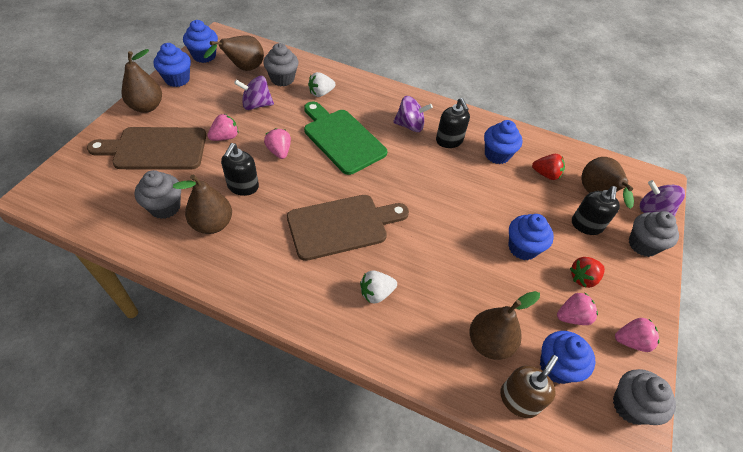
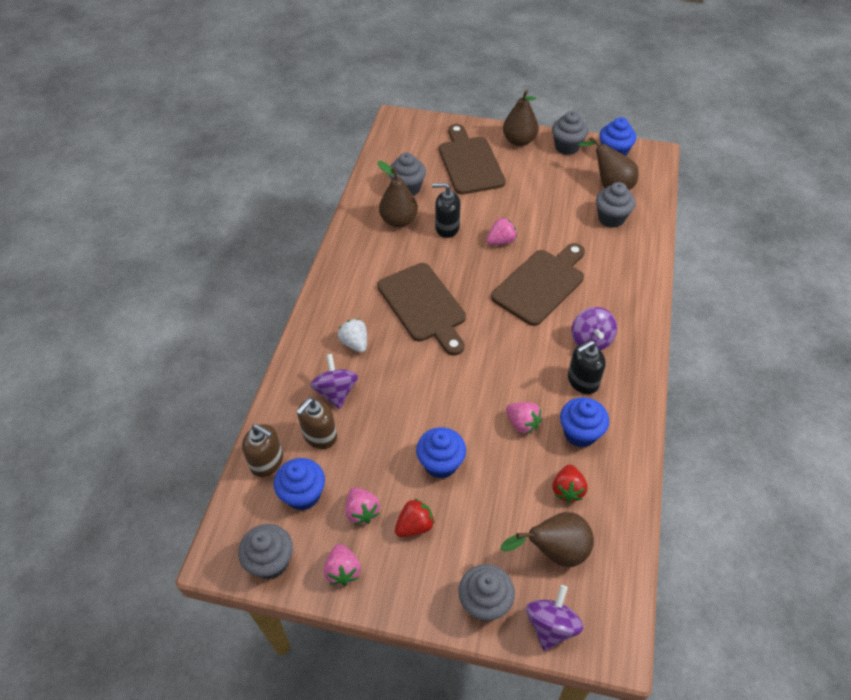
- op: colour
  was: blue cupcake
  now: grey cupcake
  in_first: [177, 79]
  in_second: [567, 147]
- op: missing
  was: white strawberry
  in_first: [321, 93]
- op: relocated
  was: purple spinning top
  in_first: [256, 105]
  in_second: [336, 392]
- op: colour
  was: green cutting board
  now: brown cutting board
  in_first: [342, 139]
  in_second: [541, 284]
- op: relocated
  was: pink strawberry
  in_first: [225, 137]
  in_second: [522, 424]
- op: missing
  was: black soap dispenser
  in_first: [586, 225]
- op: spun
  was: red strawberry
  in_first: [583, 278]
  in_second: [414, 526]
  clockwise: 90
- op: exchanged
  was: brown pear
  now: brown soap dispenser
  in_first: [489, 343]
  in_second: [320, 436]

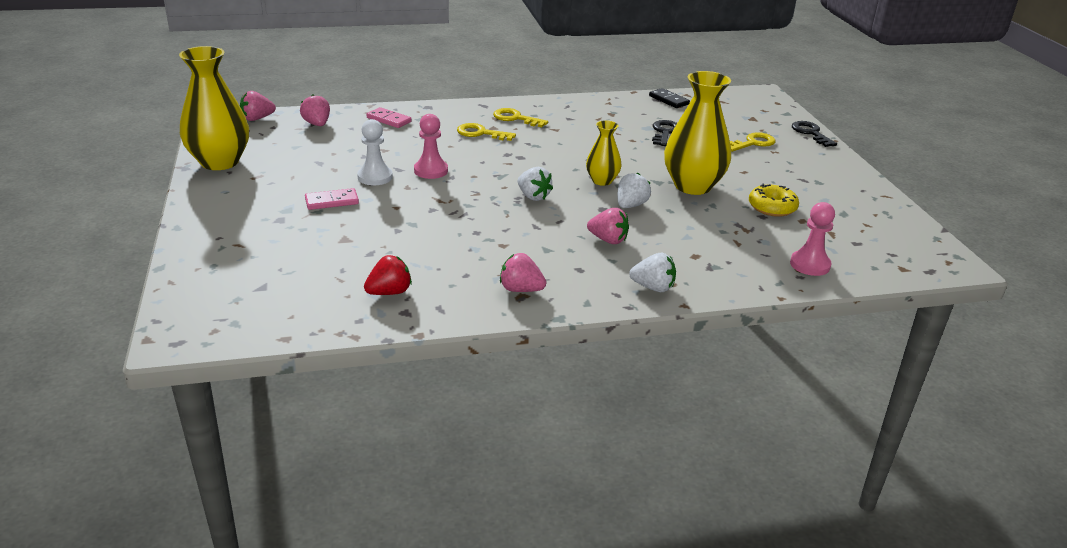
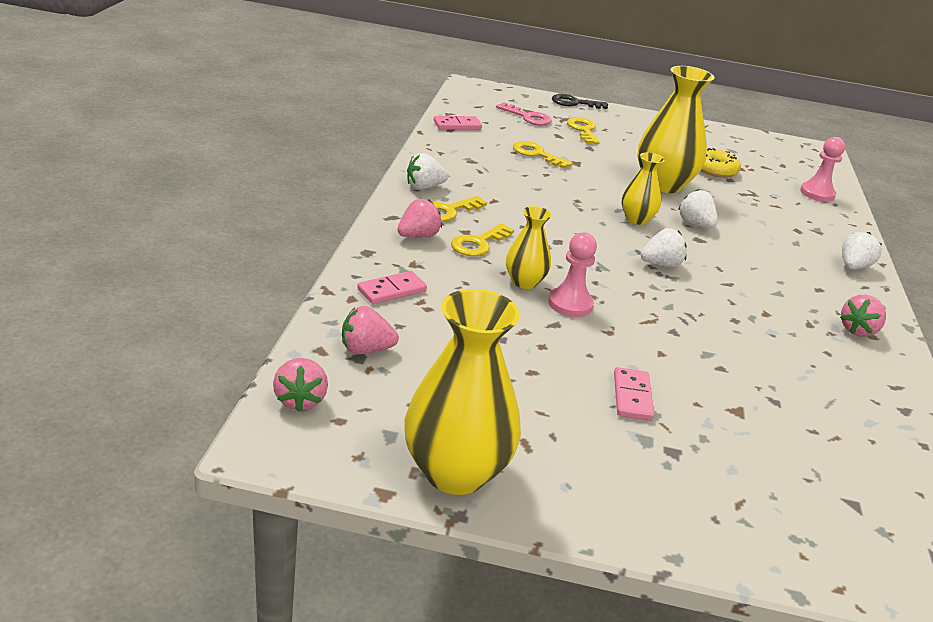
- op: colour
  was: black domino
  now: pink domino
  in_first: [669, 100]
  in_second: [457, 125]
- op: missing
  was: white pawn
  in_first: [375, 177]
- op: colour
  was: black key
  now: yellow key
  in_first: [665, 132]
  in_second: [537, 154]
- op: relocated
  was: pink strawberry
  in_first: [608, 240]
  in_second: [418, 236]
- op: missing
  was: red strawberry
  in_first: [389, 292]
- op: appeared
  now: pink key
  in_second: [528, 117]
- op: appeared
  now: white strawberry
  in_second: [424, 187]
- op: appeared
  now: yellow vase
  in_second: [524, 282]

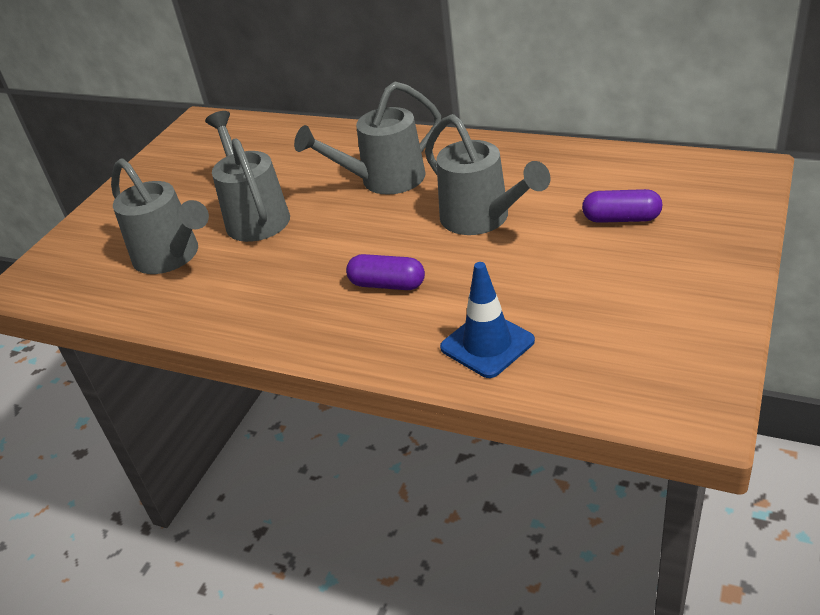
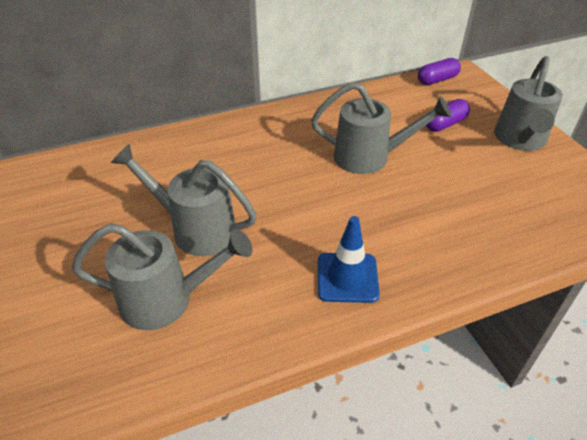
- op: relocated
  was: grey watering can
  in_first: [383, 180]
  in_second: [520, 140]
- op: relocated
  was: purple capsule
  in_first: [387, 284]
  in_second: [437, 80]
- op: relocated
  was: blue traffic cone
  in_first: [487, 344]
  in_second: [347, 277]

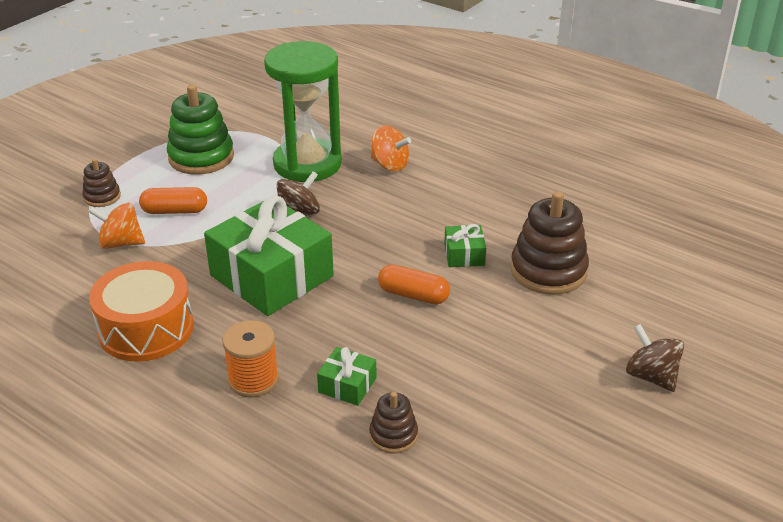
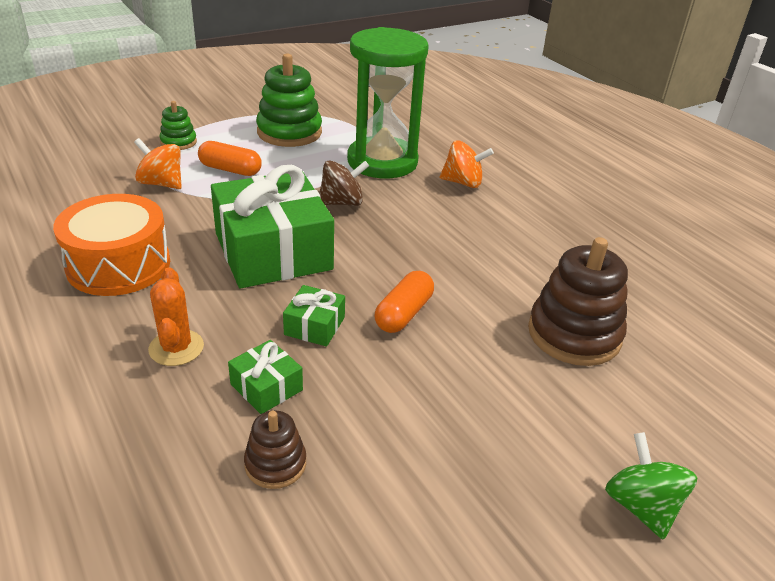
- op: spun
  was: orange spinning top
  in_first: [389, 165]
  in_second: [463, 182]
  clockwise: -45
- op: colour
  was: brown stacking toy
  now: green stacking toy
  in_first: [102, 197]
  in_second: [178, 142]
- op: relocated
  was: green gift
  in_first: [464, 255]
  in_second: [314, 326]
- op: spun
  was: orange capsule
  in_first: [413, 295]
  in_second: [404, 314]
  clockwise: 75
- op: exchanged
  was: orange spool
  now: orange cactus
  in_first: [253, 380]
  in_second: [176, 348]
- op: colour
  was: brown spinning top
  now: green spinning top
  in_first: [651, 376]
  in_second: [641, 506]

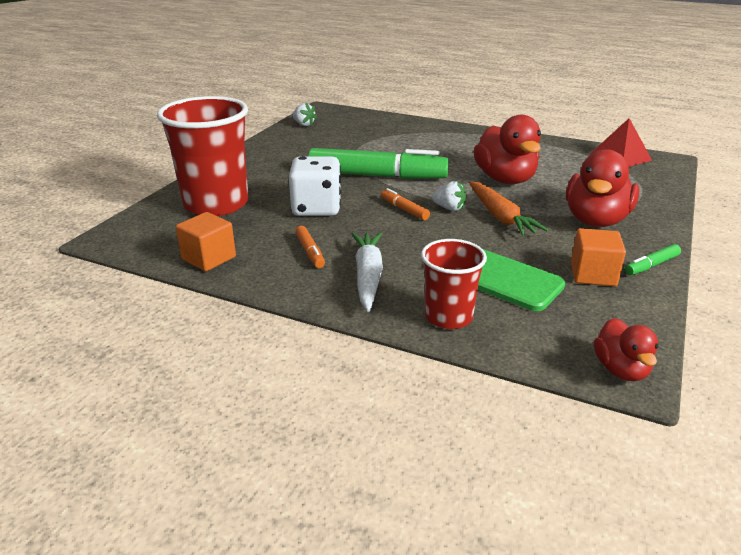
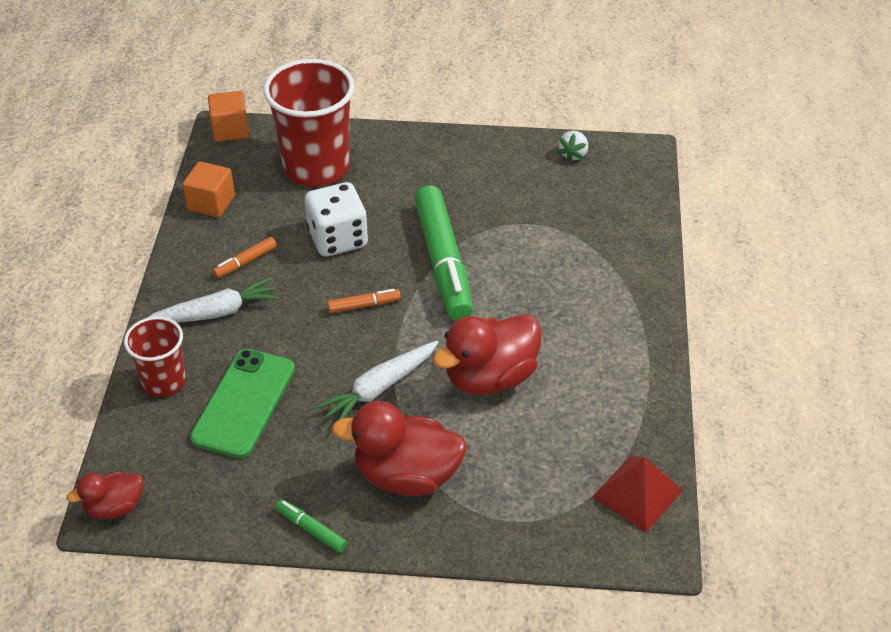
- op: missing
  was: white strawberry
  in_first: [449, 208]
- op: colour
  was: orange carrot
  now: white carrot
  in_first: [500, 217]
  in_second: [379, 388]
- op: spun
  was: orange marker
  in_first: [404, 209]
  in_second: [364, 305]
  clockwise: 45
- op: relocated
  was: orange cube
  in_first: [593, 274]
  in_second: [230, 129]

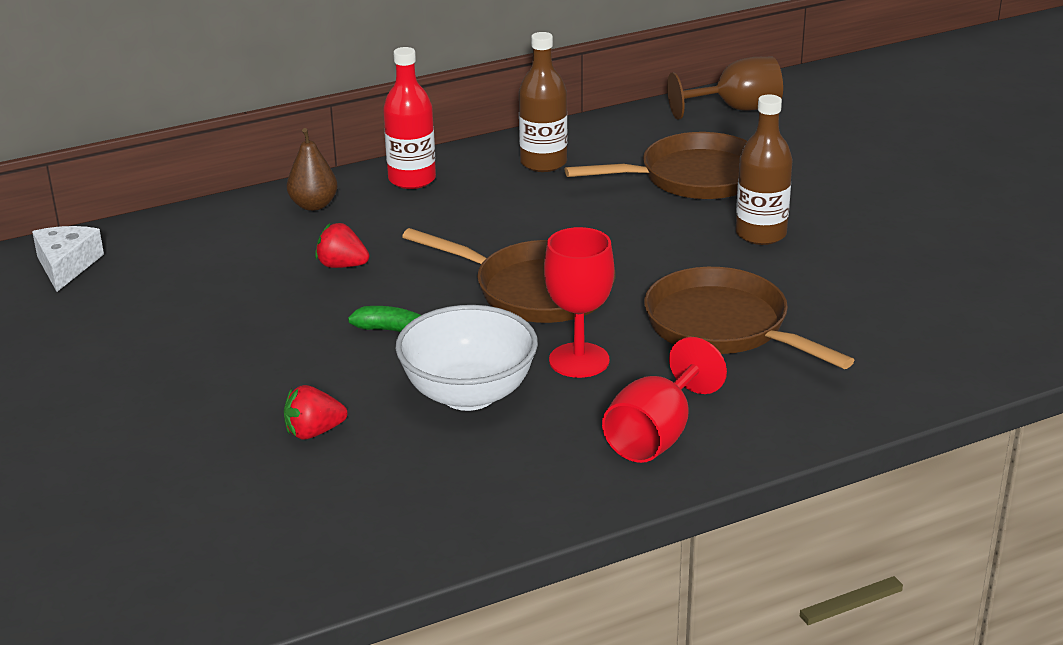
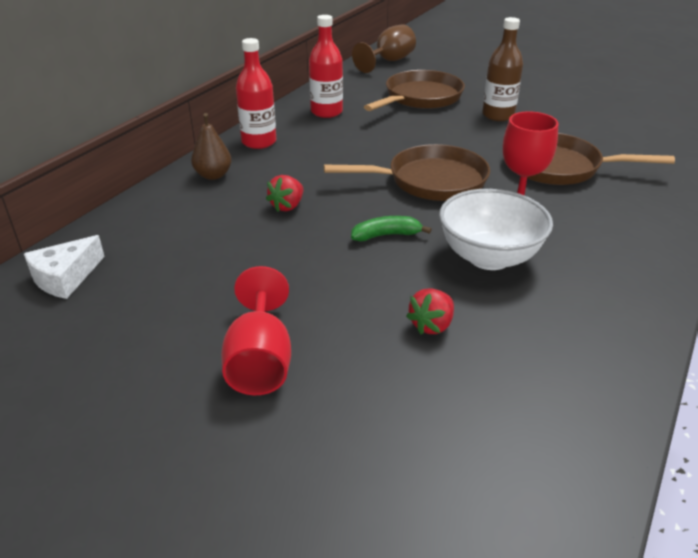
- op: colour
  was: brown bottle
  now: red bottle
  in_first: [543, 163]
  in_second: [326, 112]
- op: spun
  was: red strawberry
  in_first: [342, 265]
  in_second: [287, 206]
  clockwise: -45
- op: spun
  was: white cheese
  in_first: [66, 266]
  in_second: [65, 277]
  clockwise: -105
- op: relocated
  was: red goblet
  in_first: [656, 435]
  in_second: [260, 361]

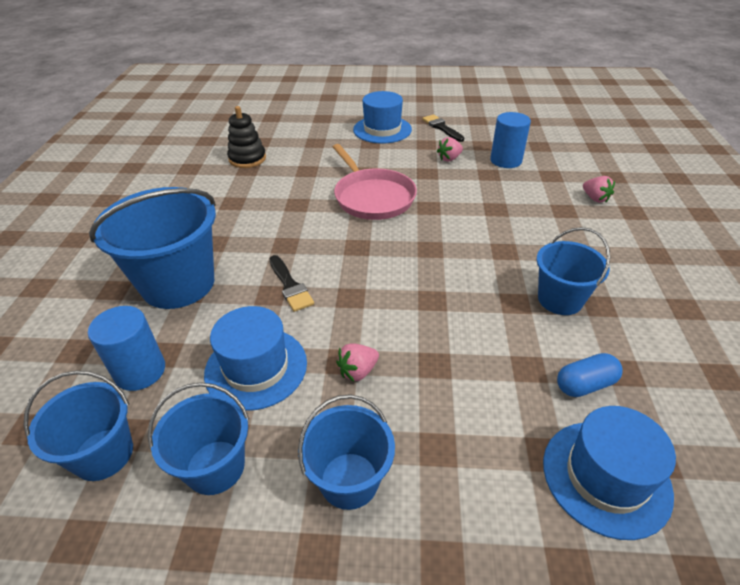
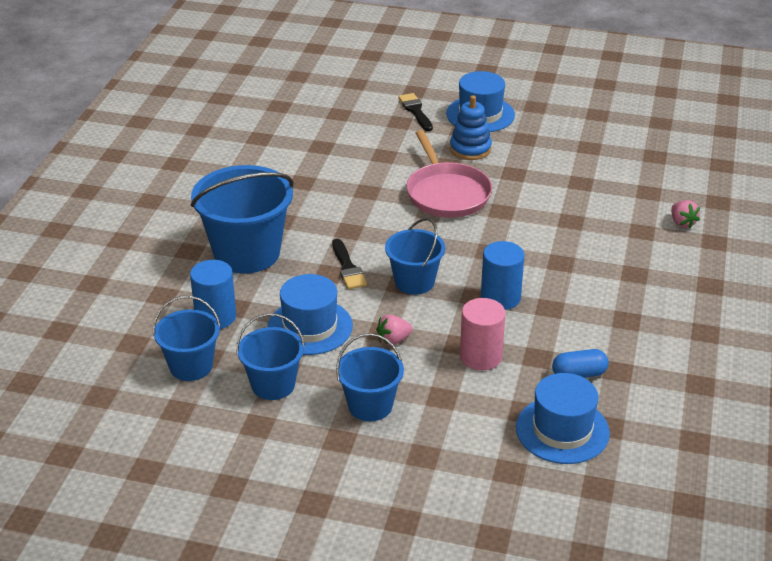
- op: missing
  was: black stacking toy
  in_first: [247, 159]
- op: relocated
  was: blue cylinder
  in_first: [506, 160]
  in_second: [500, 297]
- op: relocated
  was: black brush
  in_first: [442, 128]
  in_second: [415, 111]
- op: missing
  was: pink strawberry
  in_first: [449, 159]
- op: relocated
  was: blue bucket
  in_first: [560, 299]
  in_second: [414, 282]
- op: appeared
  now: blue stacking toy
  in_second: [470, 149]
- op: appeared
  now: pink cylinder
  in_second: [481, 356]

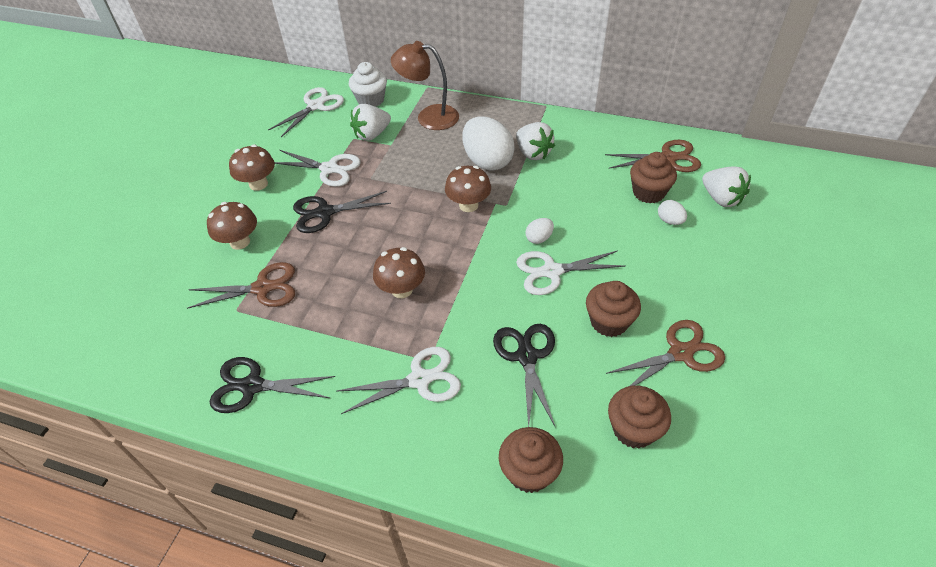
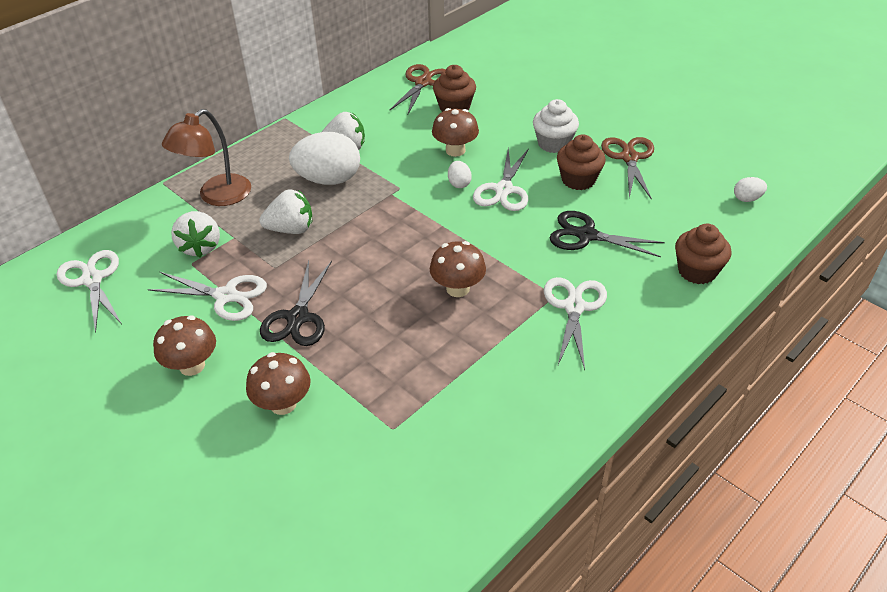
- op: relocated
  was: white cupcake
  in_first: [371, 100]
  in_second: [553, 143]
- op: spun
  was: white scissors
  in_first: [329, 169]
  in_second: [226, 296]
  clockwise: 60
- op: relocated
  was: brown mushroom
  in_first: [468, 205]
  in_second: [455, 150]
- op: relocated
  was: white strawberry
  in_first: [721, 199]
  in_second: [291, 229]
- op: relocated
  was: white egg
  in_first: [669, 221]
  in_second: [747, 199]
- op: missing
  was: brown scissors
  in_first: [262, 288]
- op: missing
  was: black scissors
  in_first: [252, 386]
- op: missing
  was: brown cupcake
  in_first: [633, 429]

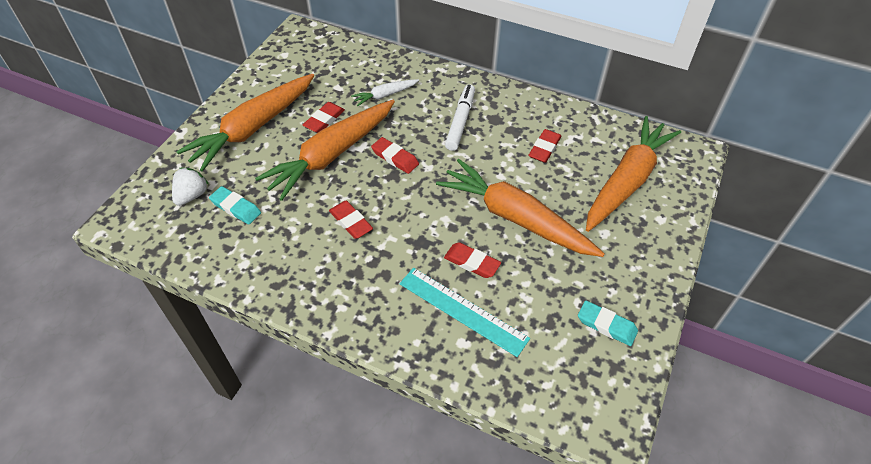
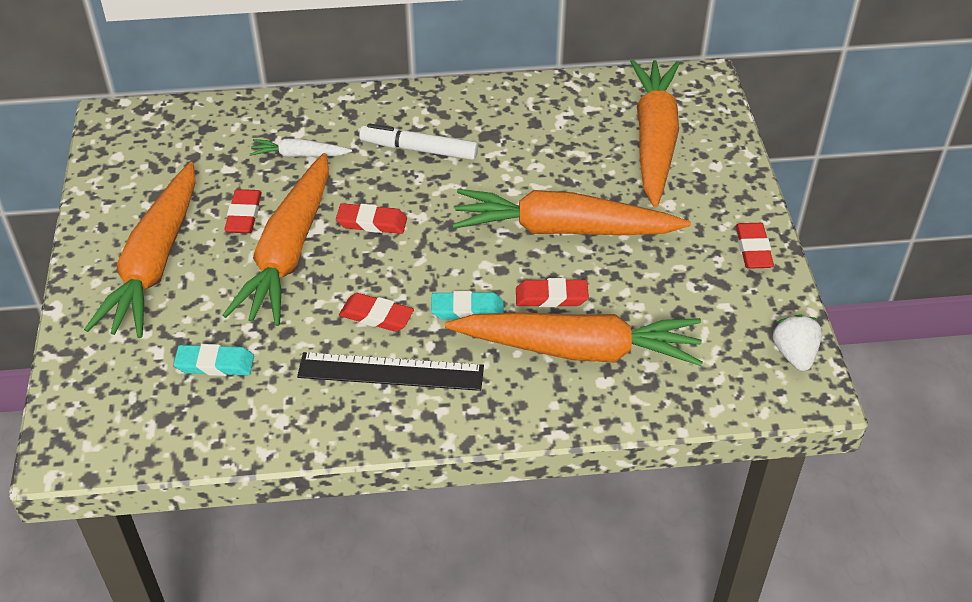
- op: spun
  was: white carrot
  in_first: [385, 95]
  in_second: [299, 155]
  clockwise: 60
- op: spun
  was: white marker
  in_first: [460, 121]
  in_second: [419, 149]
  clockwise: -60
- op: relocated
  was: red eraser
  in_first: [544, 148]
  in_second: [753, 249]
- op: relocated
  was: white strawberry
  in_first: [192, 195]
  in_second: [794, 354]
- op: exchanged
  was: turquoise ruler
  now: orange carrot
  in_first: [463, 310]
  in_second: [579, 349]
- op: relocated
  was: turquoise eraser
  in_first: [606, 325]
  in_second: [467, 310]
- op: appeared
  now: black ruler
  in_second: [391, 371]

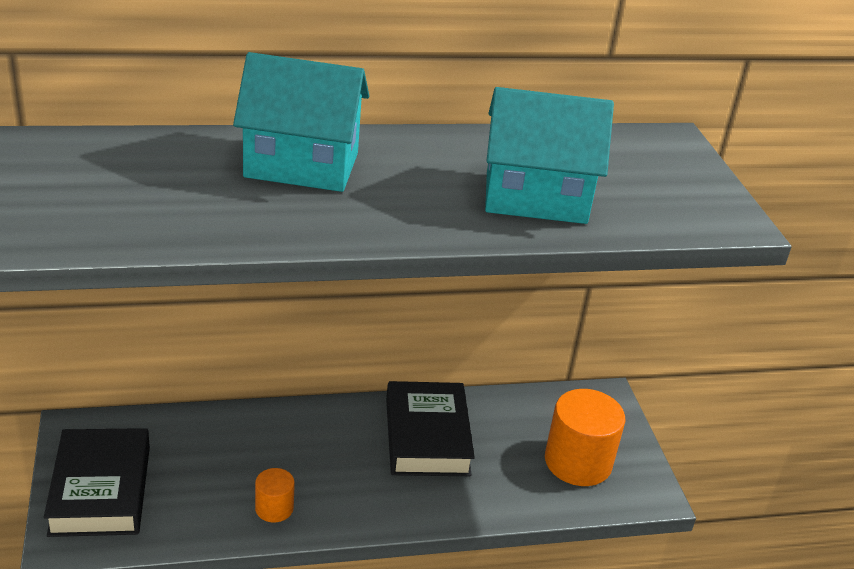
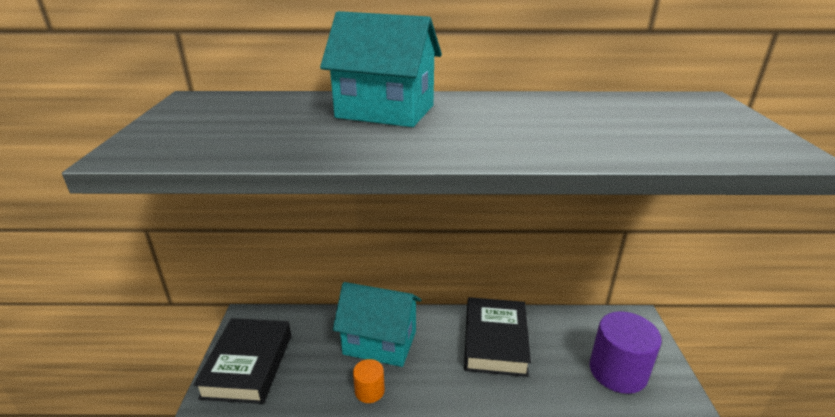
- op: relocated
  was: turquoise house
  in_first: [535, 197]
  in_second: [380, 342]
- op: colour
  was: orange cylinder
  now: purple cylinder
  in_first: [578, 462]
  in_second: [617, 371]

